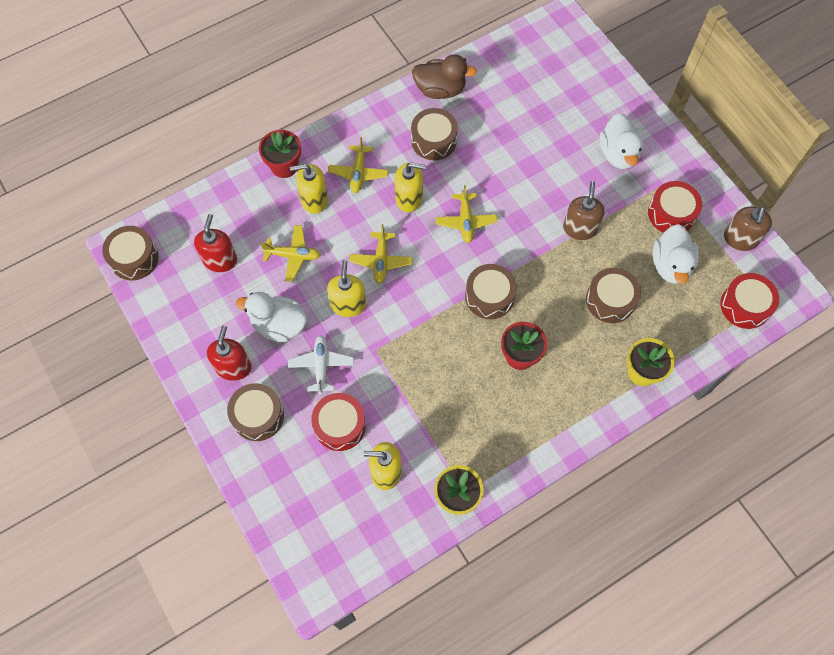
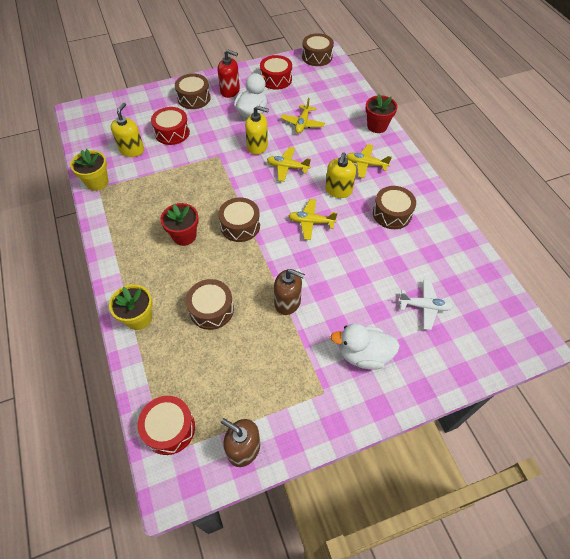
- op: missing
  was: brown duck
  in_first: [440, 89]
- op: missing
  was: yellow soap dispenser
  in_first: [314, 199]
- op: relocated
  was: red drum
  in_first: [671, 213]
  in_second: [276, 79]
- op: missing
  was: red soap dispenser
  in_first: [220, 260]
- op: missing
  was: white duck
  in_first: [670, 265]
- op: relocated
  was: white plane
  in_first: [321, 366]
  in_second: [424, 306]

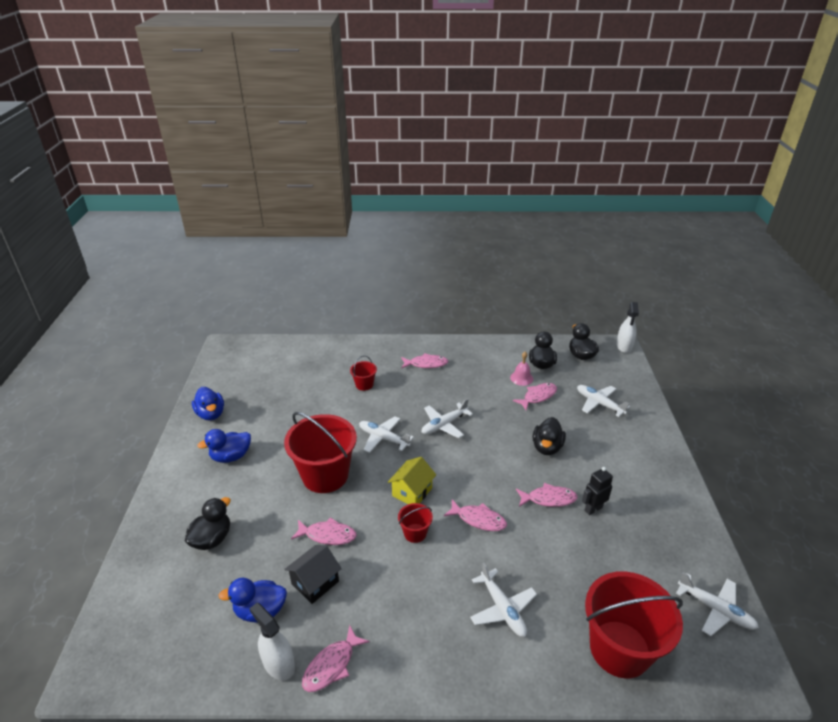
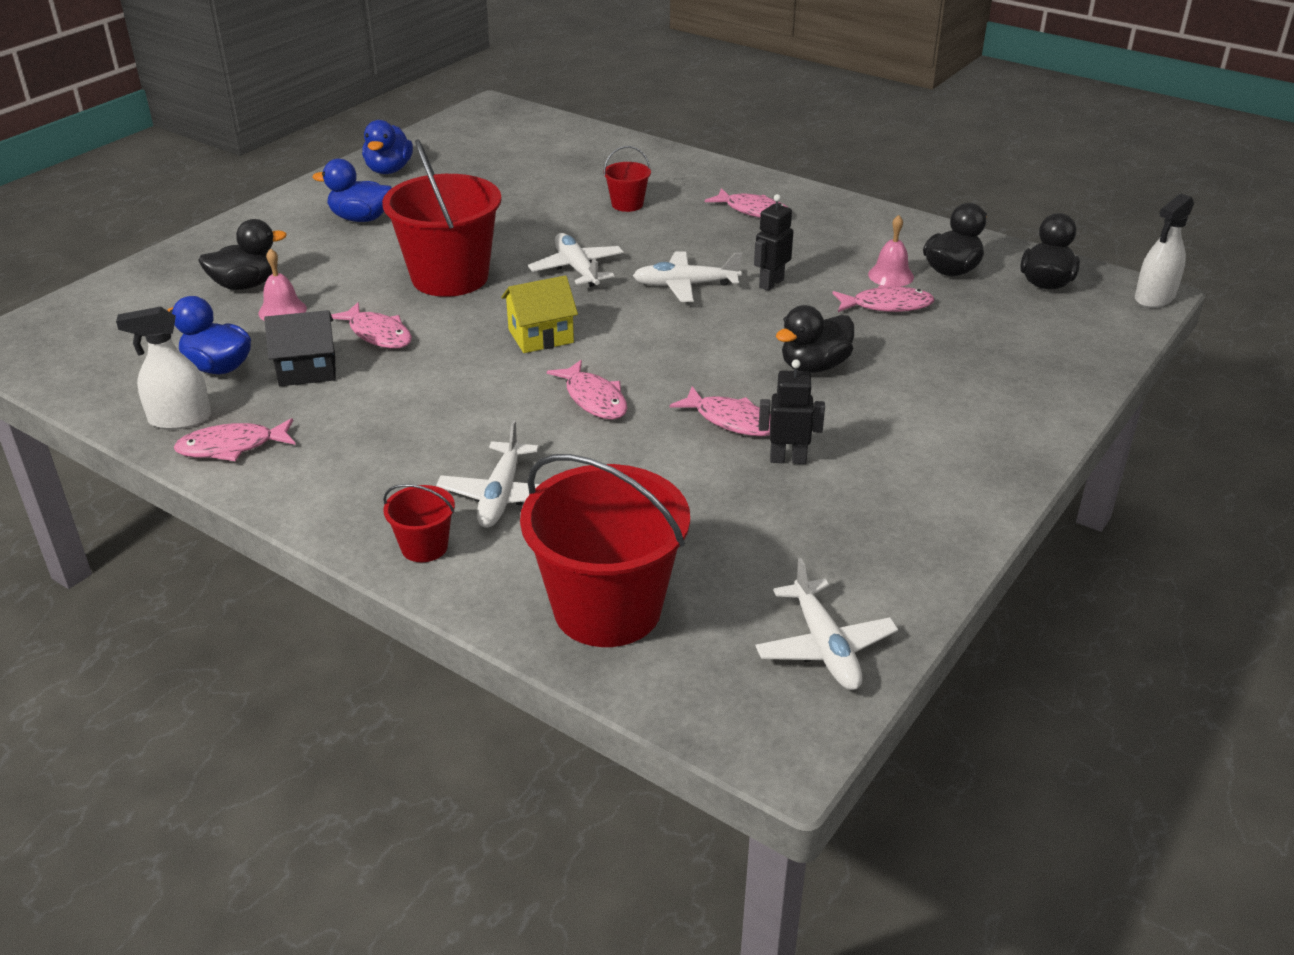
- op: missing
  was: white plane
  in_first: [599, 403]
- op: relocated
  was: red bucket
  in_first: [415, 533]
  in_second: [424, 547]
- op: spun
  was: white spray bottle
  in_first: [278, 664]
  in_second: [180, 419]
  clockwise: -90
- op: appeared
  now: black robot
  in_second: [771, 283]
- op: appeared
  now: pink bell
  in_second: [282, 310]

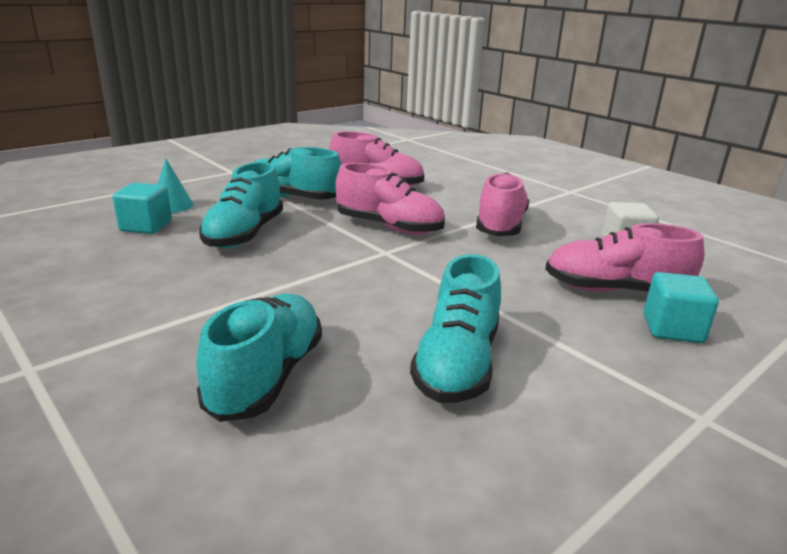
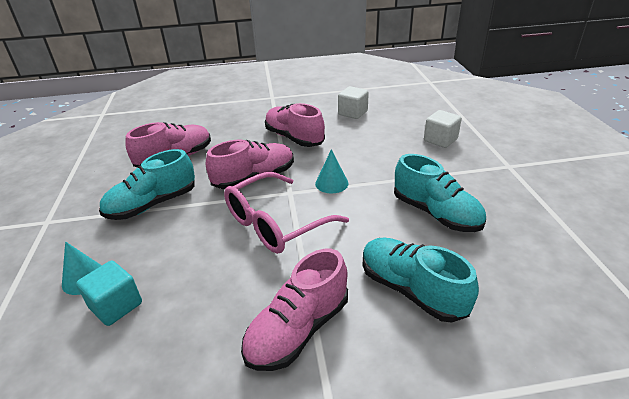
- op: missing
  was: turquoise shoe
  in_first: [244, 234]
- op: relocated
  was: pink shoe
  in_first: [614, 290]
  in_second: [298, 329]
- op: colour
  was: turquoise cube
  now: white cube
  in_first: [672, 329]
  in_second: [440, 140]
- op: appeared
  now: turquoise cone
  in_second: [331, 183]
- op: appeared
  now: pink glasses
  in_second: [276, 223]

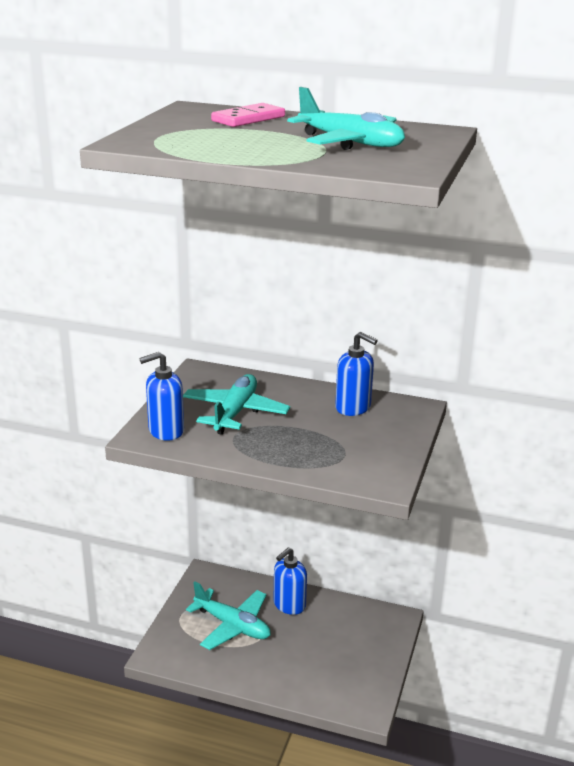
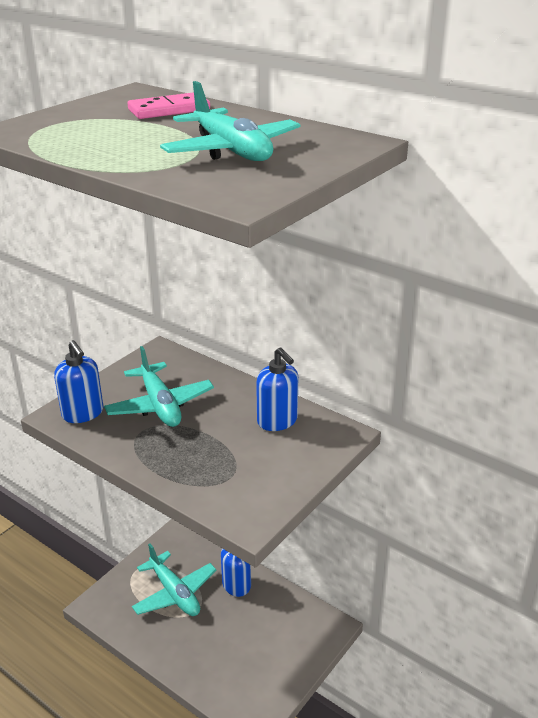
- op: spun
  was: blue soap dispenser
  in_first: [165, 431]
  in_second: [83, 413]
  clockwise: -120
- op: spun
  was: turquoise plane
  in_first: [235, 412]
  in_second: [160, 405]
  clockwise: 120

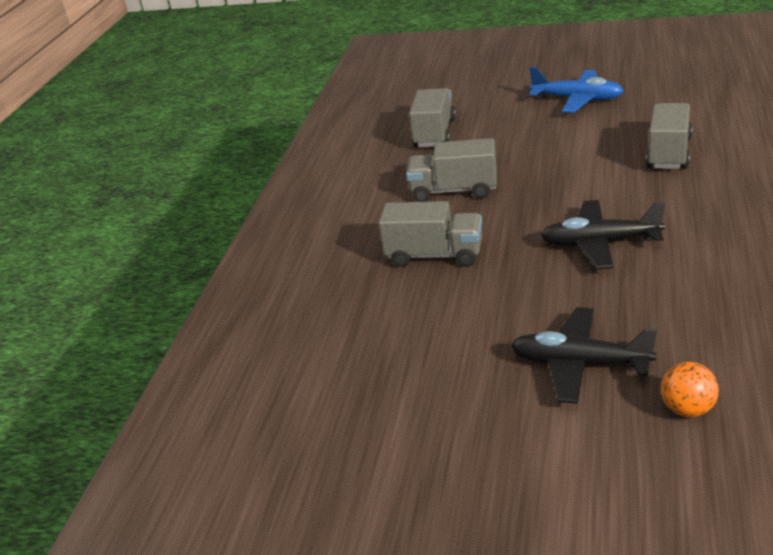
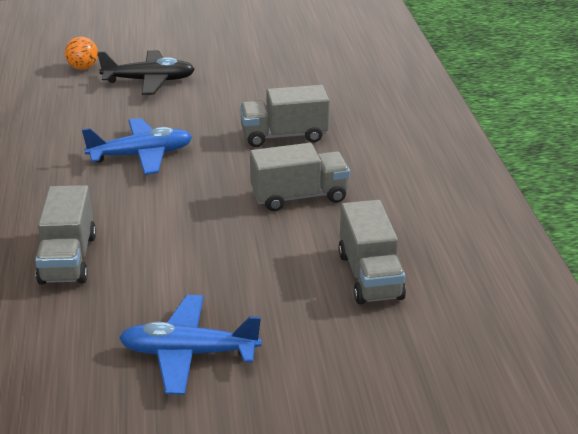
- op: colour
  was: black plane
  now: blue plane
  in_first: [600, 243]
  in_second: [141, 155]

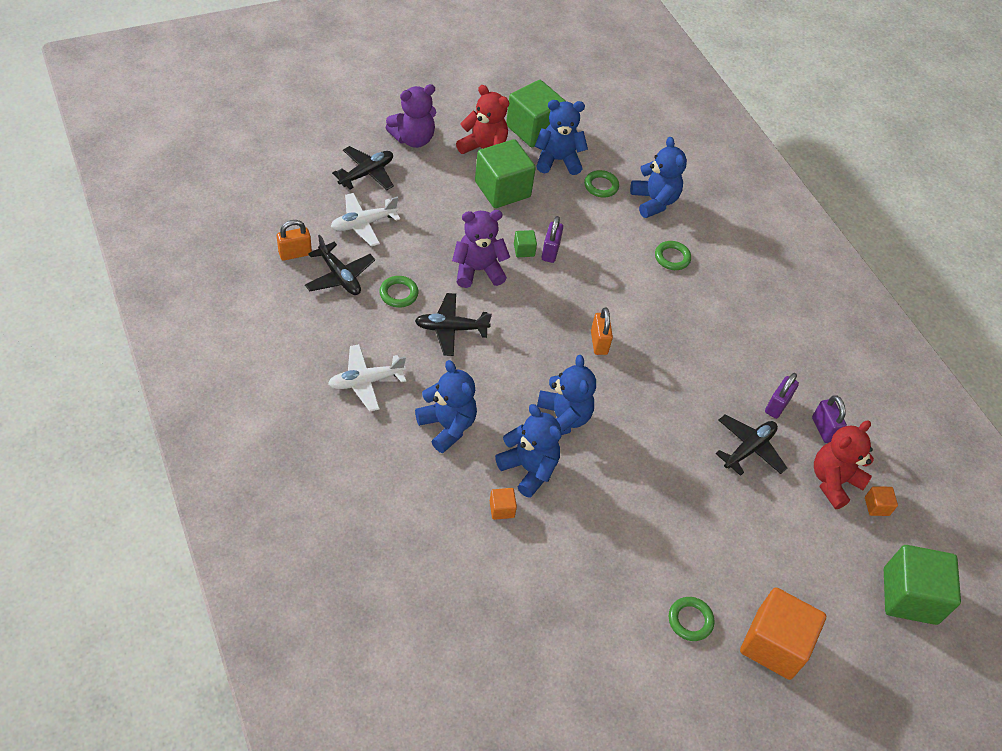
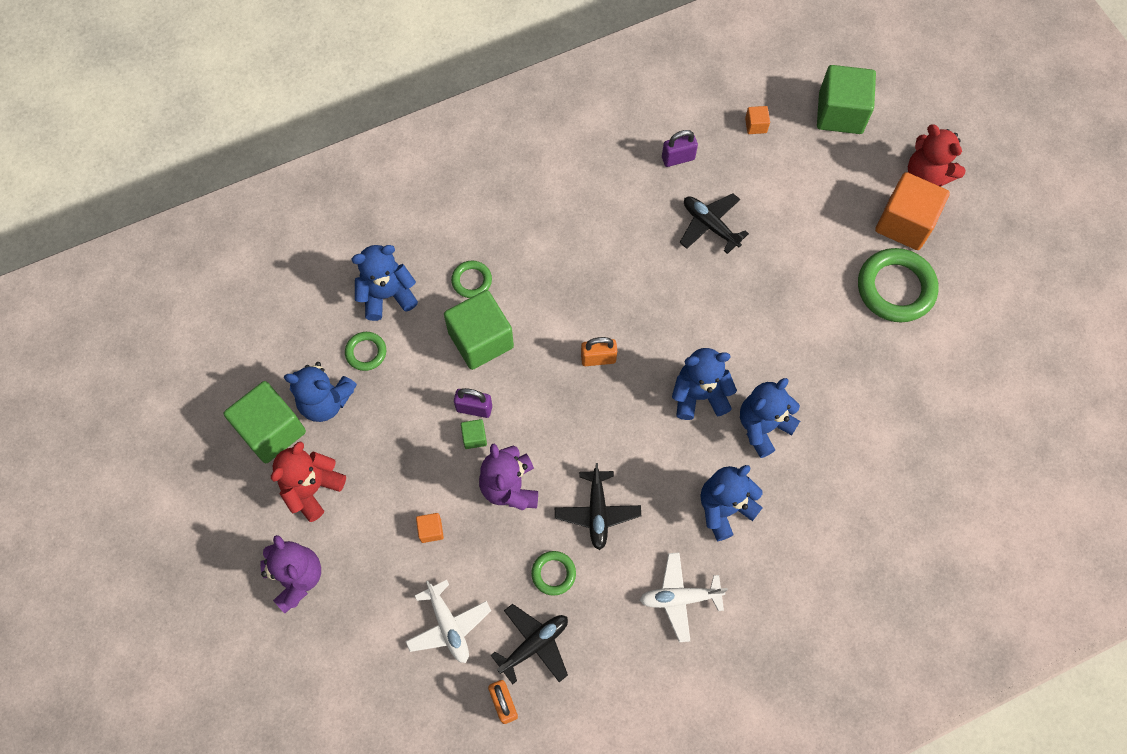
- op: spun
  was: blue teddy bear
  in_first: [557, 160]
  in_second: [325, 401]
  clockwise: -75
- op: relocated
  was: green cube
  in_first: [502, 189]
  in_second: [481, 340]
- op: missing
  was: black plane
  in_first: [366, 174]
- op: spun
  was: white plane
  in_first: [366, 381]
  in_second: [680, 598]
  clockwise: 105
- op: missing
  was: purple padlock
  in_first: [777, 405]
- op: relocated
  was: red teddy bear
  in_first: [833, 481]
  in_second: [926, 175]
- op: relocated
  was: orange cube
  in_first: [502, 509]
  in_second: [431, 530]
- op: size
  was: green ring
  in_first: [690, 620]
  in_second: [895, 288]
  ratio: 1.96

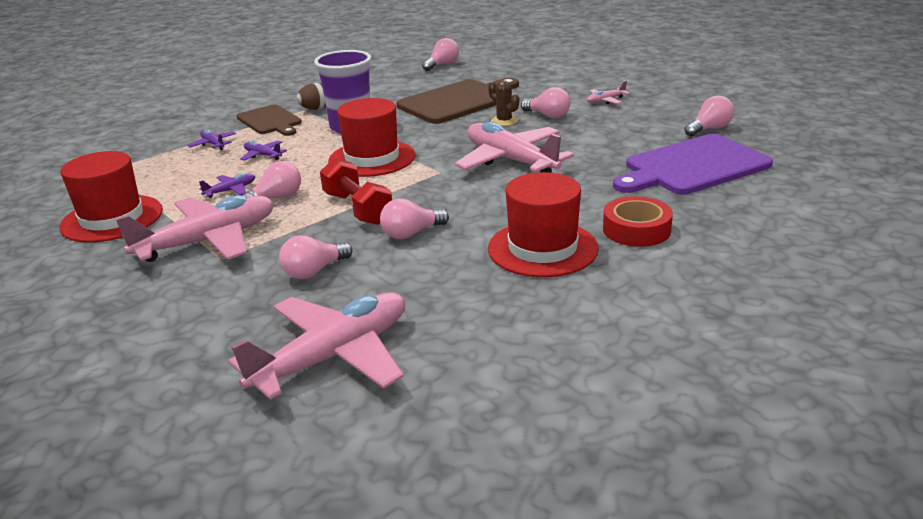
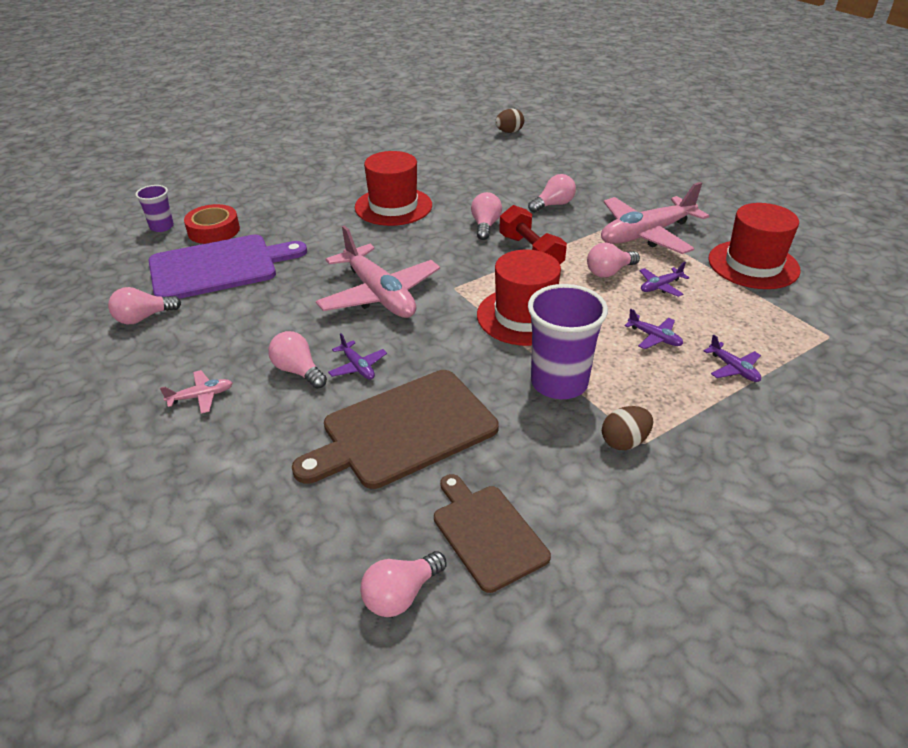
- op: exchanged
  was: brown cactus
  now: purple plane
  in_first: [504, 121]
  in_second: [358, 367]
- op: relocated
  was: brown cutting board
  in_first: [270, 121]
  in_second: [487, 533]
- op: relocated
  was: red tape
  in_first: [636, 230]
  in_second: [213, 230]
- op: spun
  was: pink light bulb
  in_first: [411, 233]
  in_second: [485, 226]
  clockwise: -60
- op: missing
  was: pink plane
  in_first: [333, 356]
- op: appeared
  now: brown egg
  in_second: [509, 132]
- op: appeared
  now: purple cup
  in_second: [162, 227]

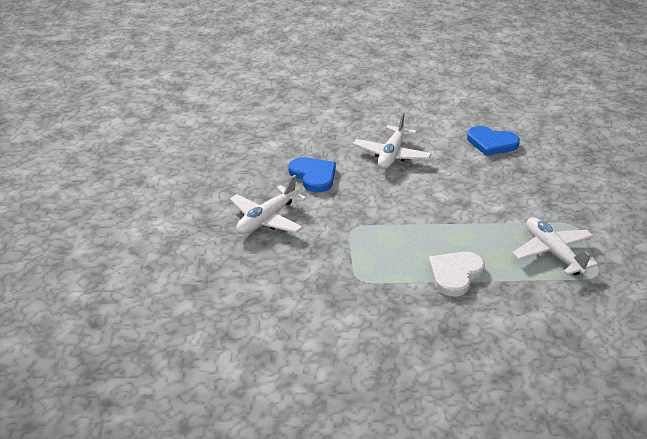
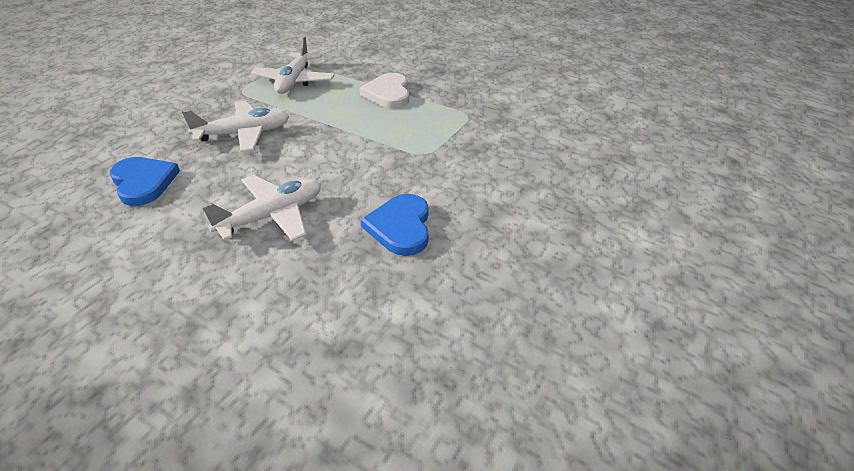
- op: relocated
  was: white plane
  in_first: [266, 219]
  in_second: [244, 134]
- op: spun
  was: white heart
  in_first: [455, 274]
  in_second: [388, 93]
  clockwise: 105

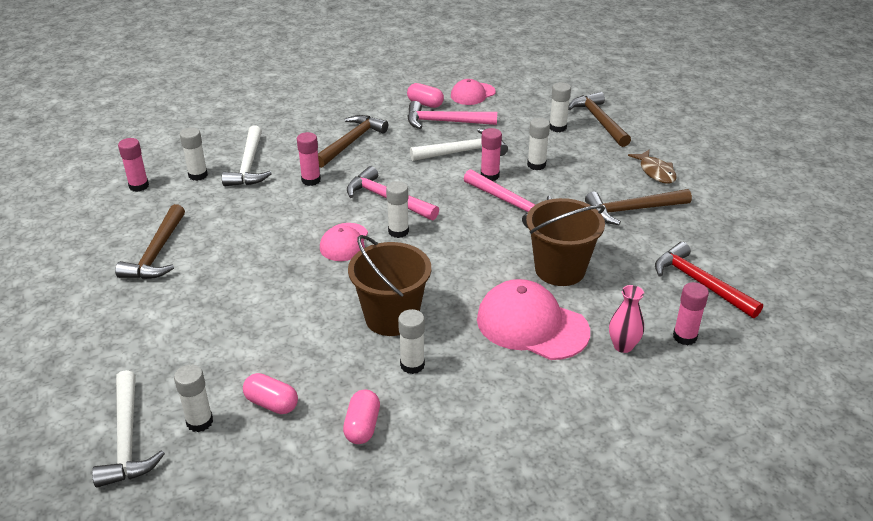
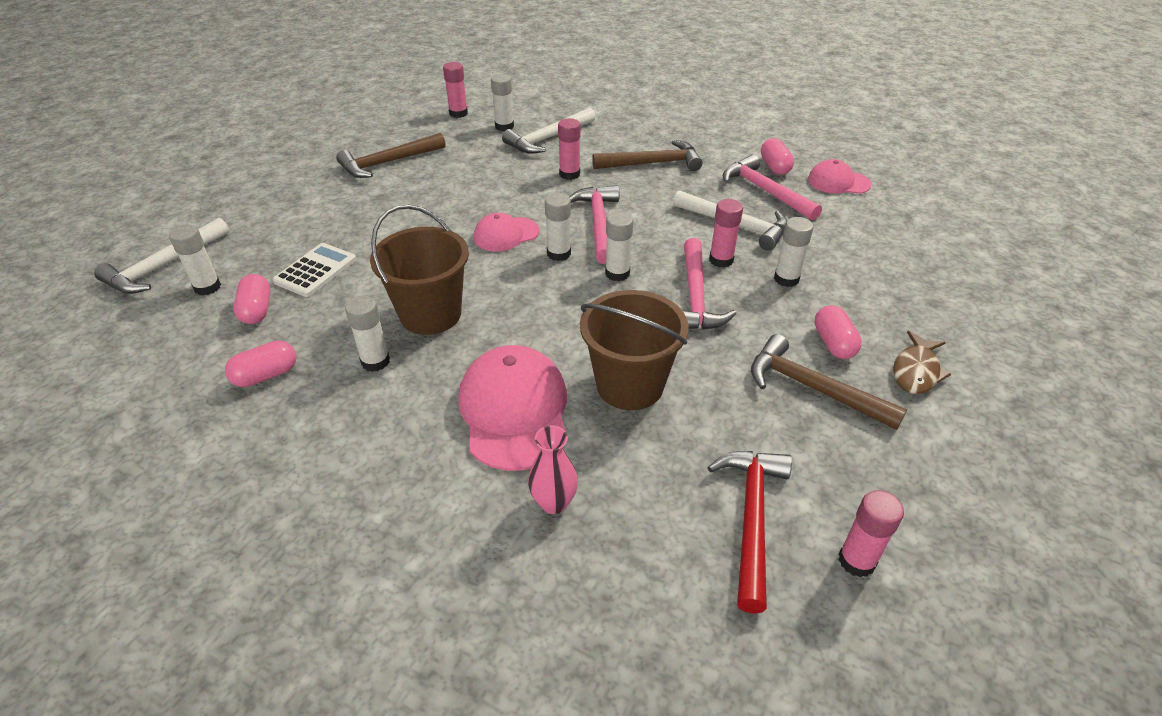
- op: relocated
  was: white glue stick
  in_first: [557, 127]
  in_second: [617, 273]
- op: missing
  was: brown hammer
  in_first: [599, 121]
- op: relocated
  was: pink glue stick
  in_first: [684, 337]
  in_second: [856, 561]
- op: appeared
  now: white calculator
  in_second: [315, 270]
- op: appeared
  now: pink capsule
  in_second: [833, 343]

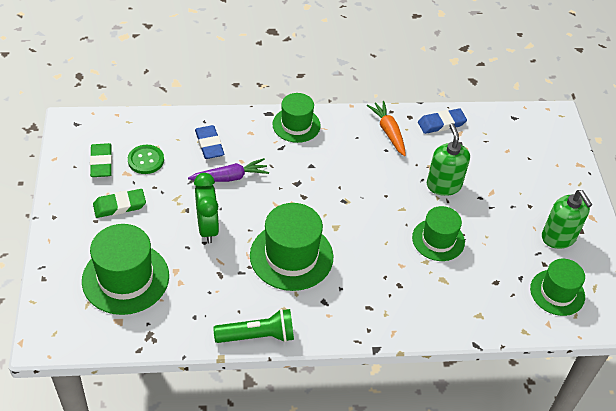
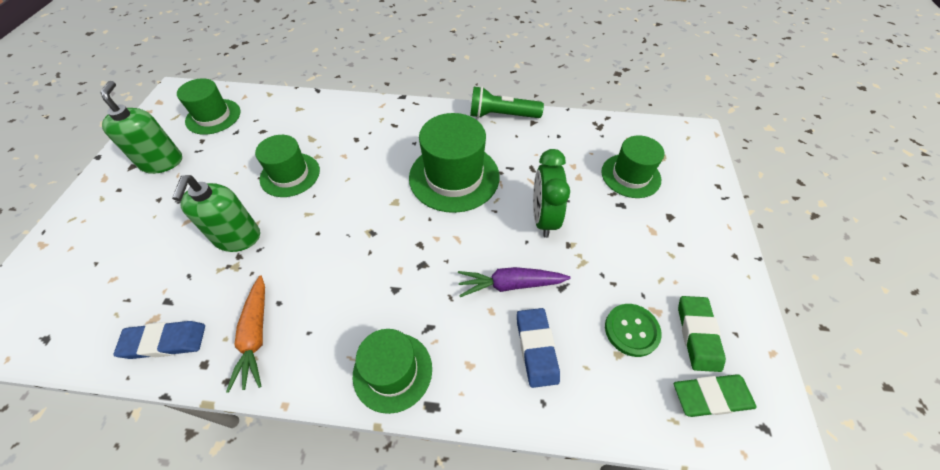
- op: relocated
  was: green eraser
  in_first: [119, 206]
  in_second: [711, 397]
- op: size
  was: green hat
  in_first: [125, 278]
  in_second: [630, 175]
  ratio: 0.65

